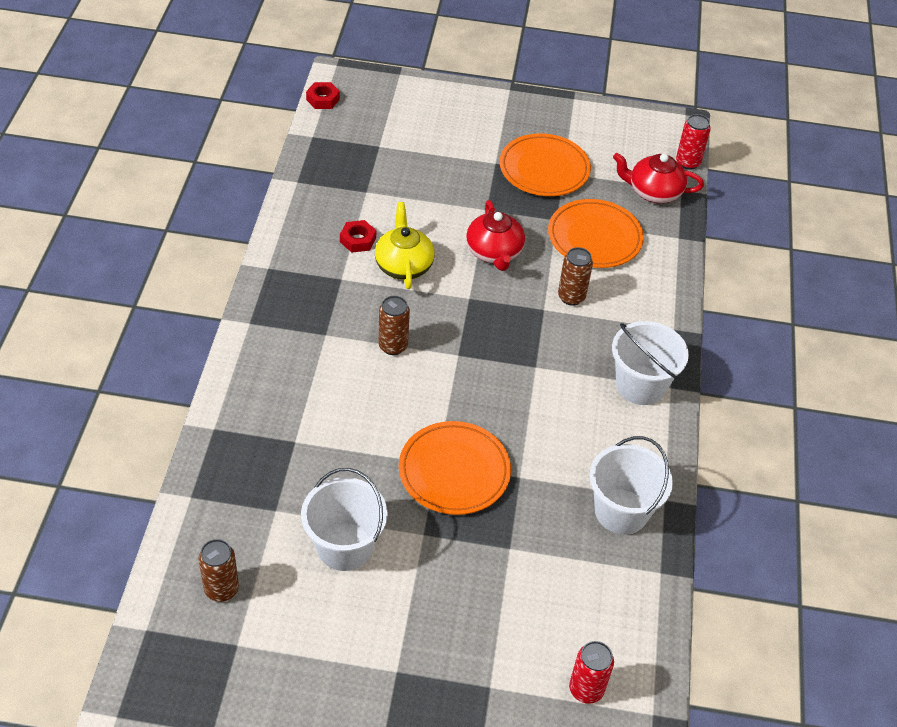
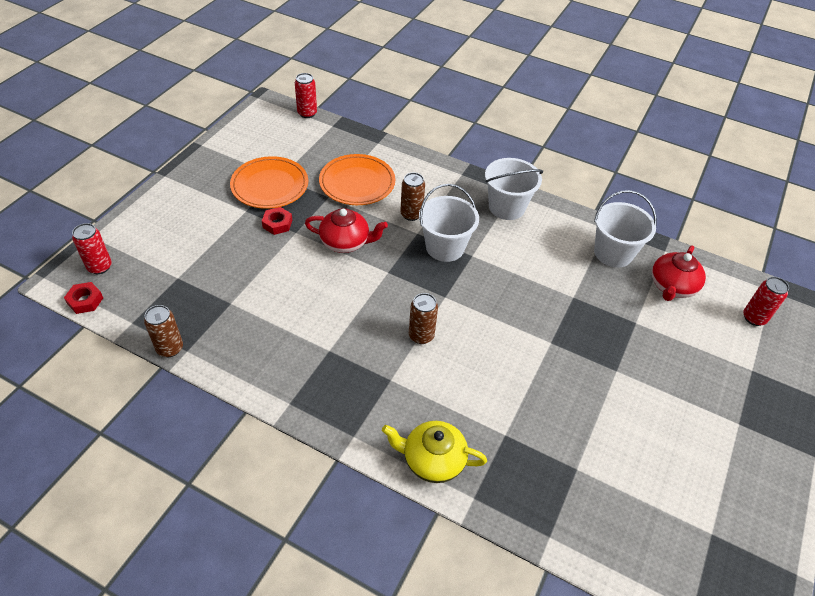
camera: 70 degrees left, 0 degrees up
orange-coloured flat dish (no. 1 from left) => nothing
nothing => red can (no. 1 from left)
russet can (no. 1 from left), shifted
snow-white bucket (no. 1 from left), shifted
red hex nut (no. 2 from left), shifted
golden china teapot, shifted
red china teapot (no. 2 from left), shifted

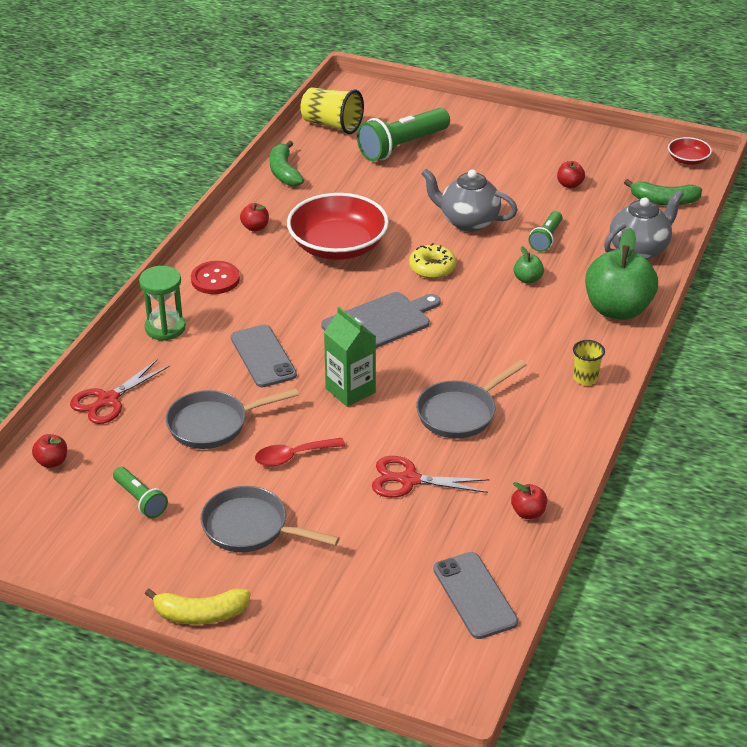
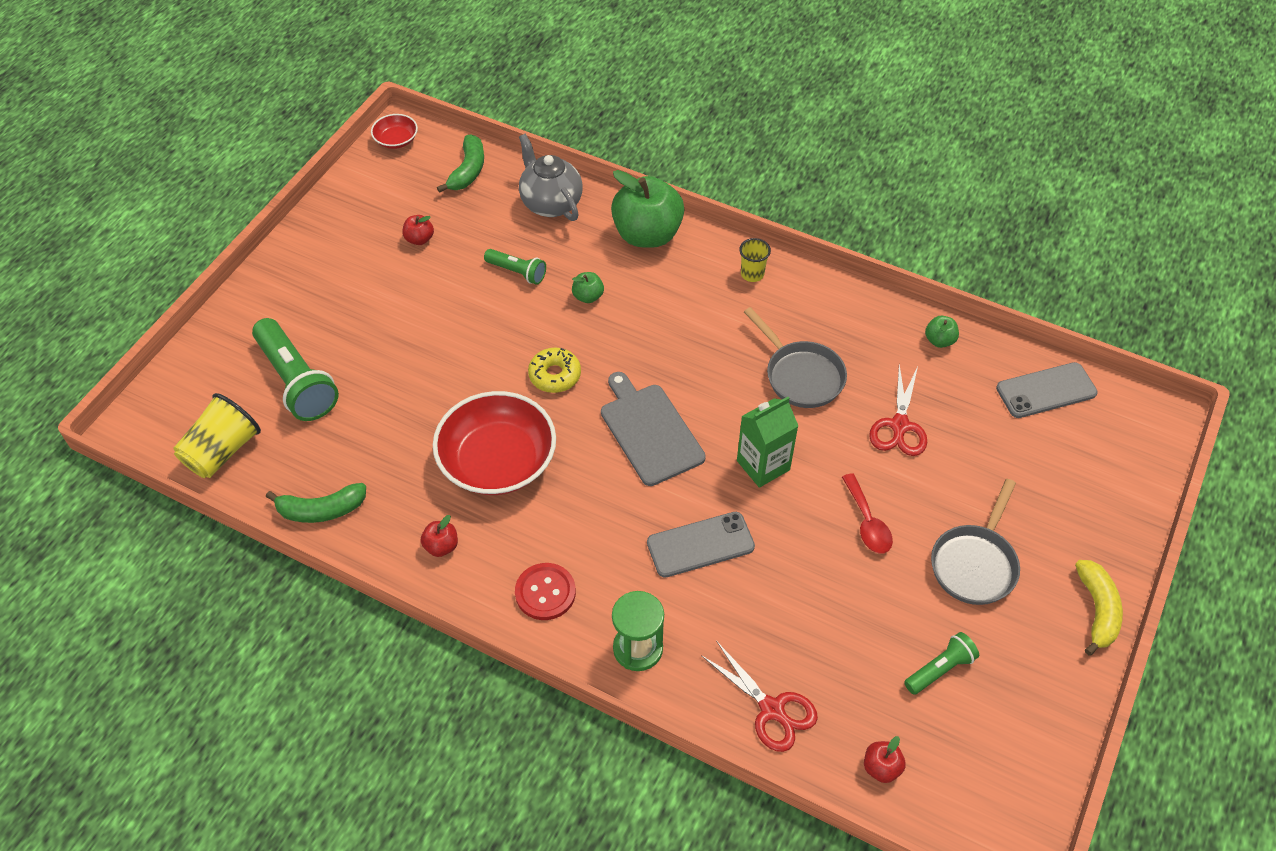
camera: 85 degrees left, 15 degrees up
ash-grey frying pan (no. 1 from left) => nothing
ash-grey china teapot (no. 1 from left) => nothing
red toy apple (no. 3 from left) => green toy apple (no. 3 from left)

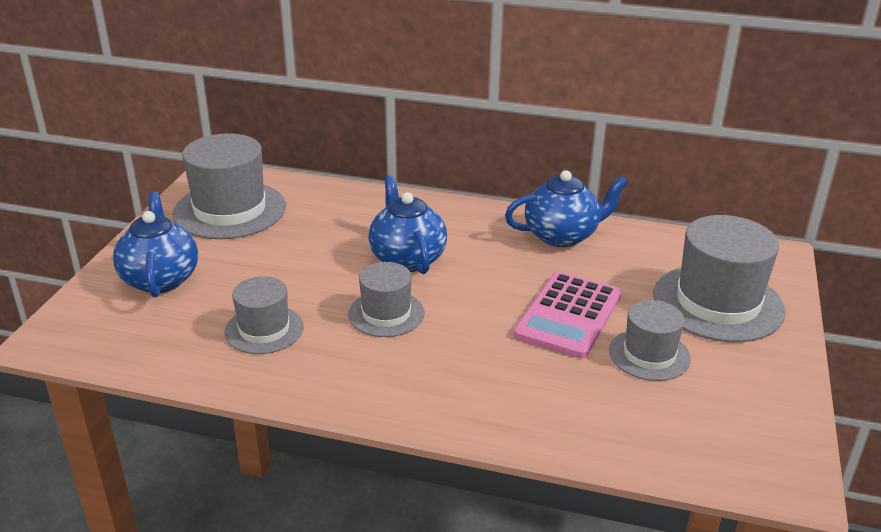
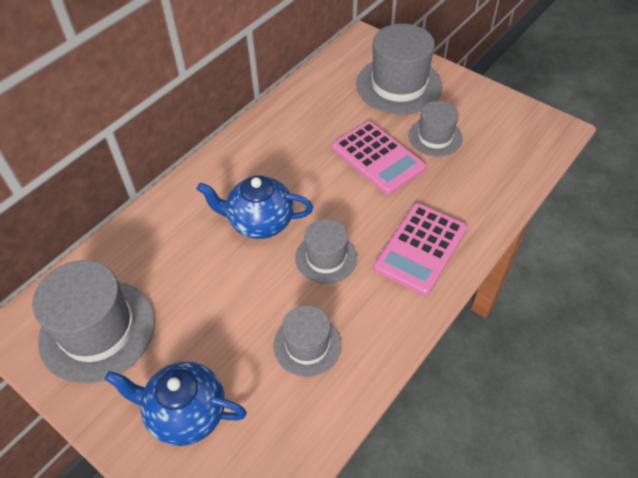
camera: 65 degrees left, 20 degrees up
cobalt china teapot (no. 3 from left) => nothing
nothing => pink calculator (no. 2 from left)

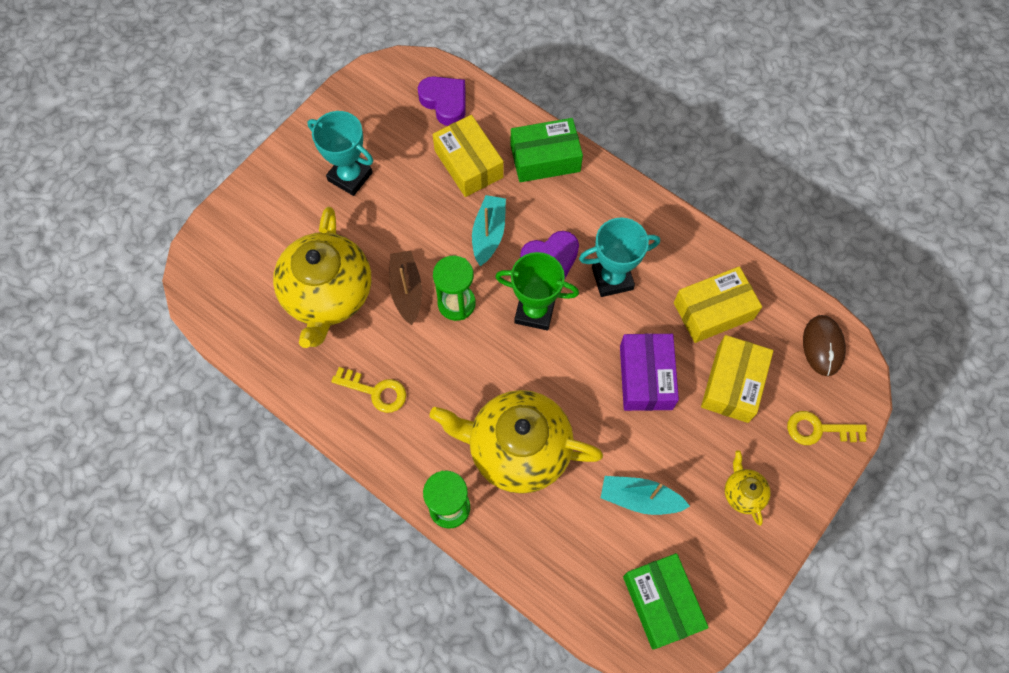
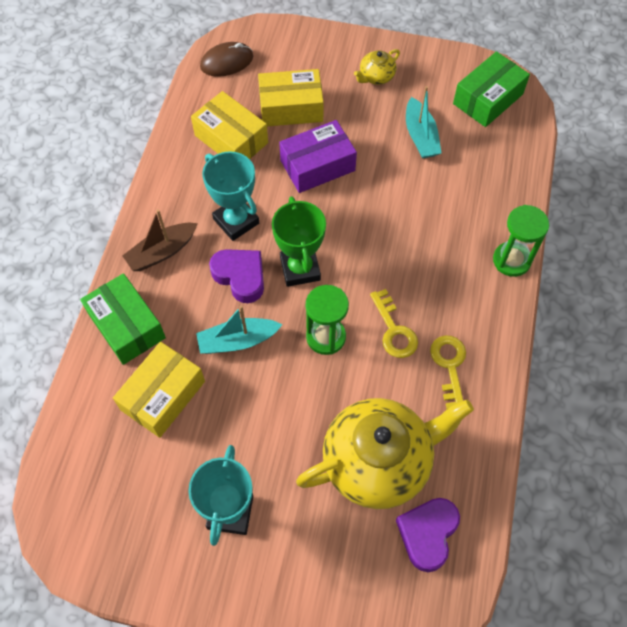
camera: 115 degrees left, 5 degrees down
golden china teapot (no. 2 from left) => nothing
russet toy boat, shifted
purple love heart (no. 1 from left in the first image) => purple love heart (no. 2 from left), shifted
golden door key (no. 2 from left in the first image) => golden door key (no. 1 from left), shifted

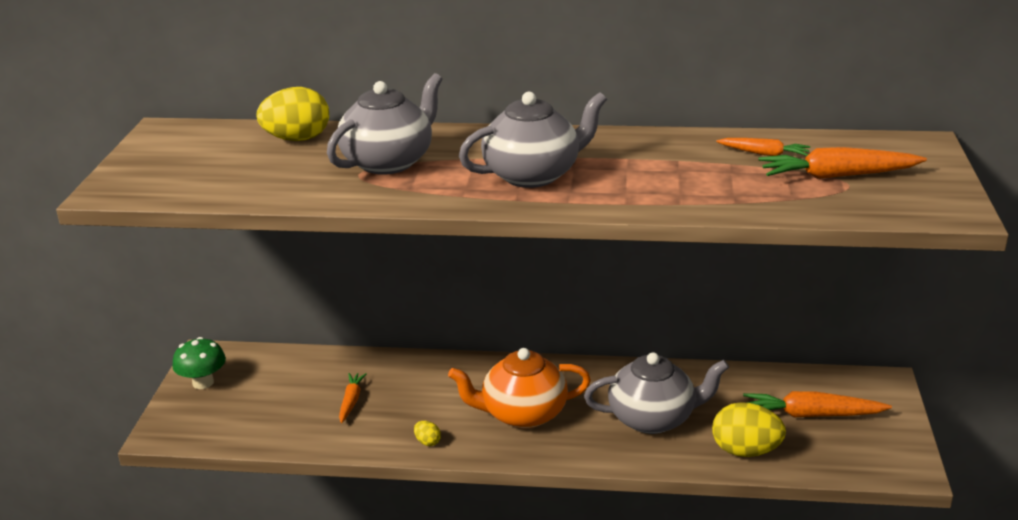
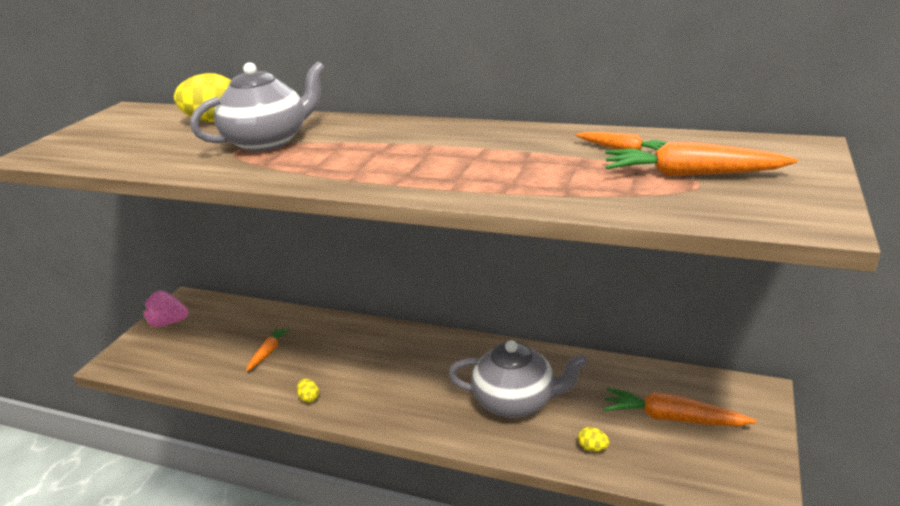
camera: 15 degrees right, 0 degrees up
orange-coloured china teapot => nothing
ash-grey china teapot (no. 2 from left) => nothing
green mushroom => pink strawberry
golden egg (no. 3 from left), x0.44

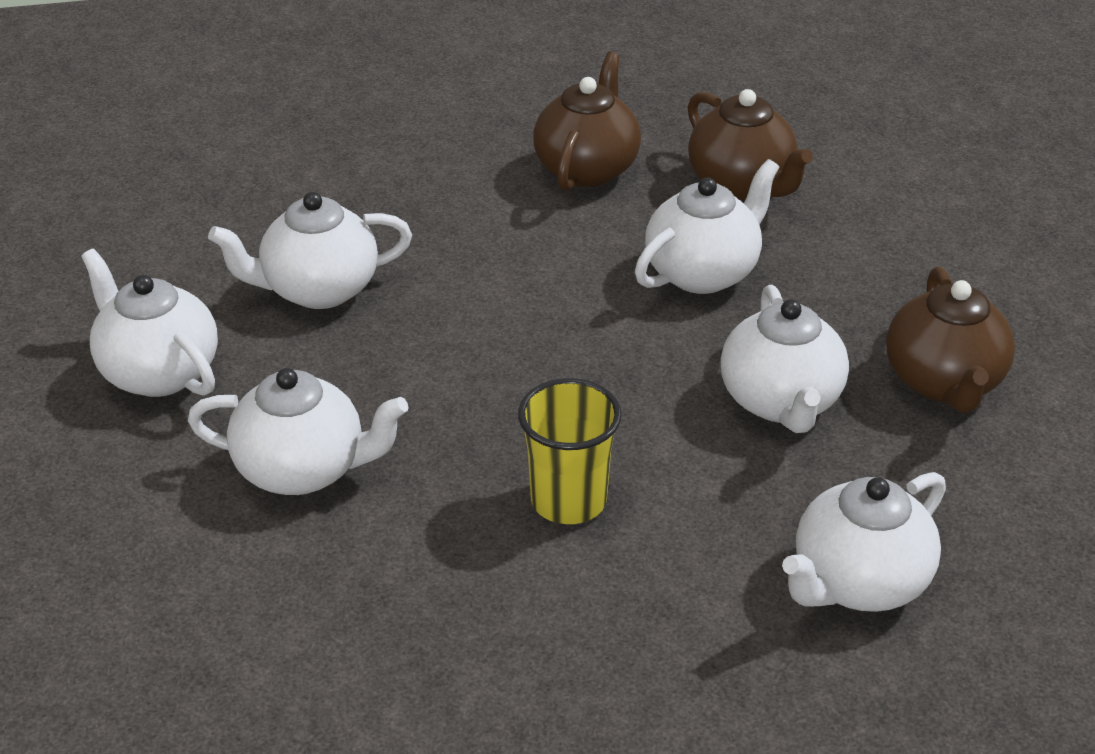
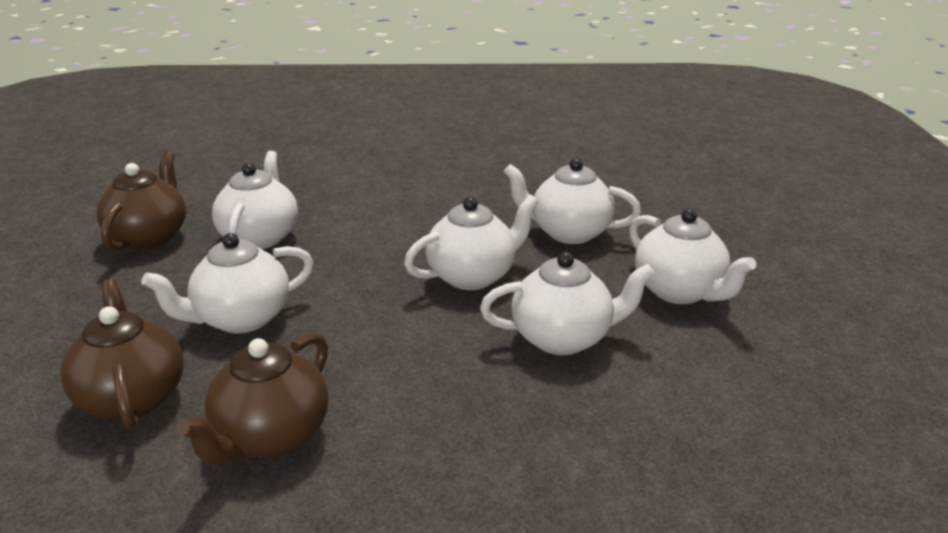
camera: 170 degrees left, 10 degrees down
golden beaker => nothing
snow-white china teapot (no. 6 from left in the first image) => snow-white china teapot (no. 3 from left), shifted

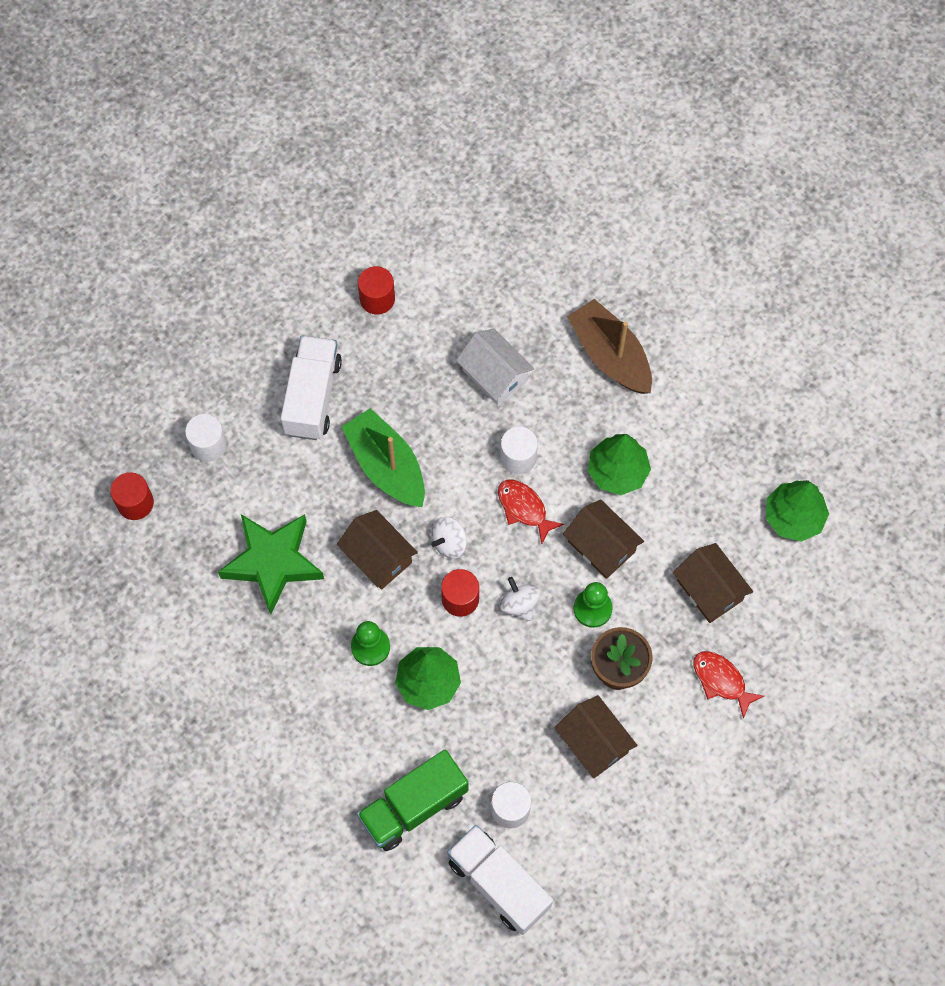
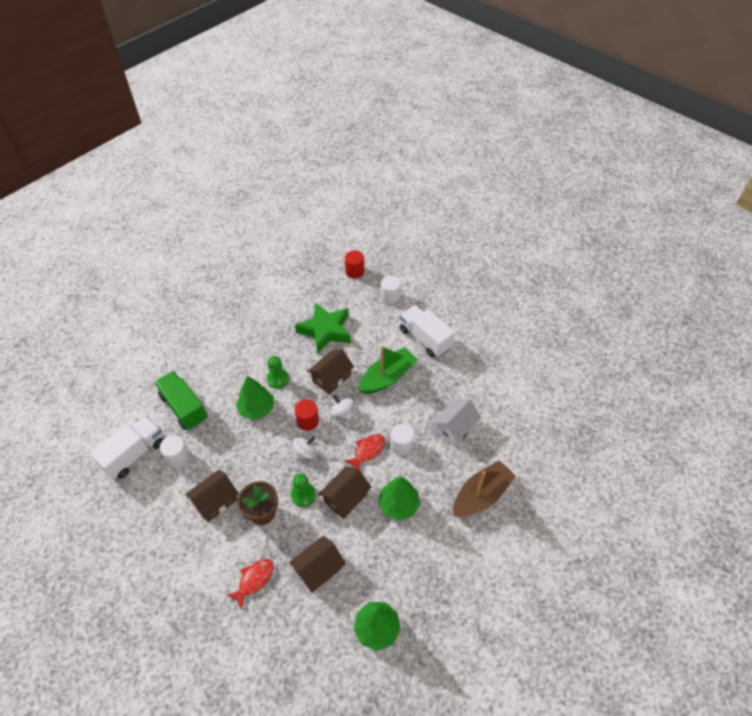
camera: 85 degrees right, 15 degrees down
red cylinder shape (no. 2 from left) => nothing
snow-white lorry (no. 1 from left in the first image) => snow-white lorry (no. 2 from left), 135 degrees counterclockwise

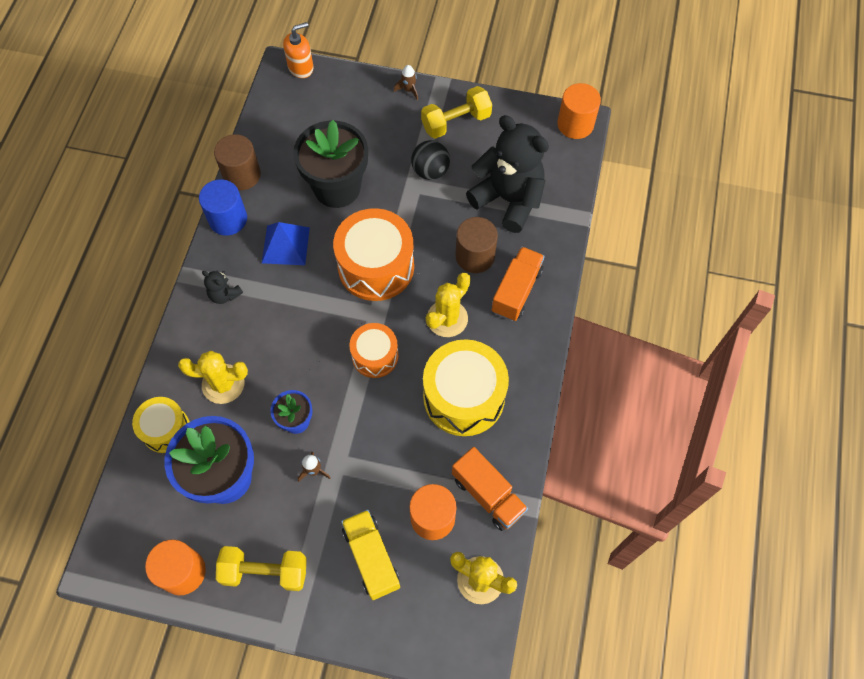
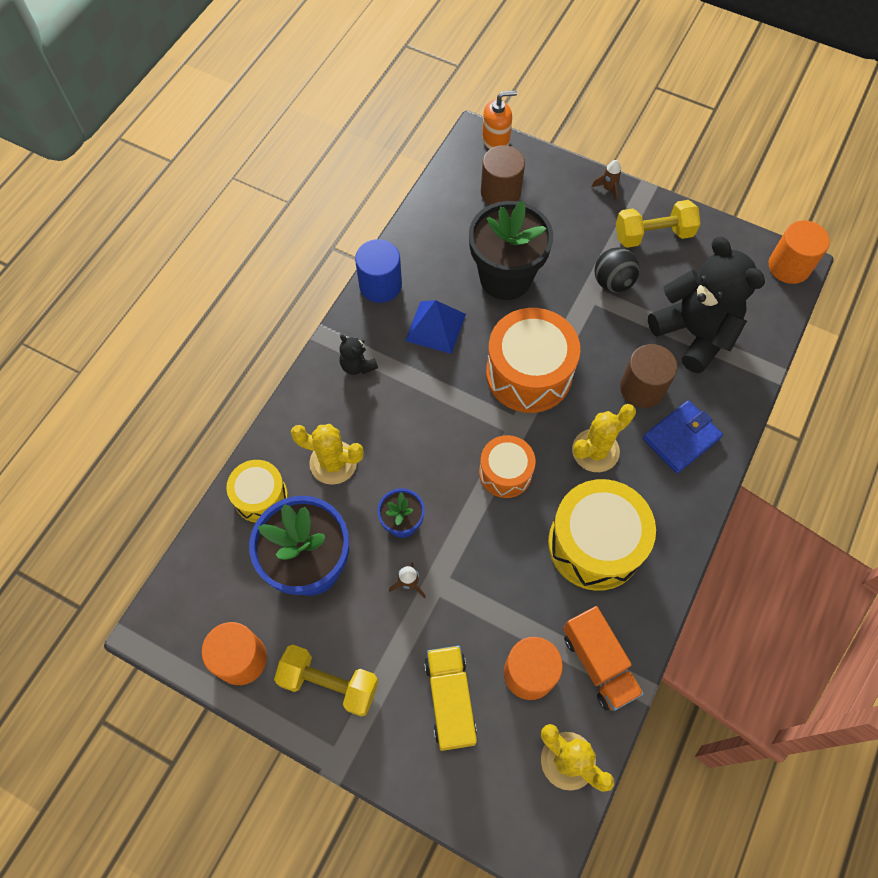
camera: 15 degrees right, 0 degrees up
russet cylinder shape (no. 1 from left), shifted
orange-coloured lorry (no. 2 from left) => cobalt wallet

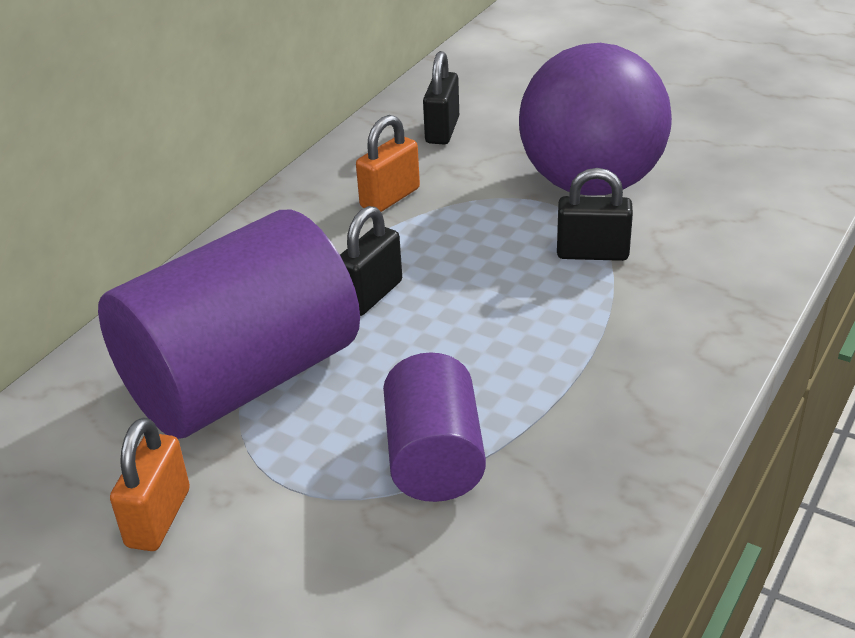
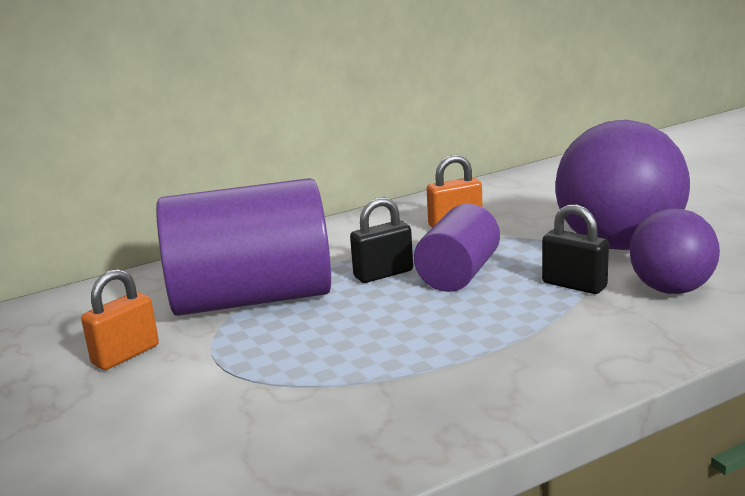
camera: 30 degrees right, 15 degrees down
black lock (no. 2 from left) => nothing
nothing => purple sphere (no. 2 from left)
purple cylinder shape (no. 2 from left), shifted

